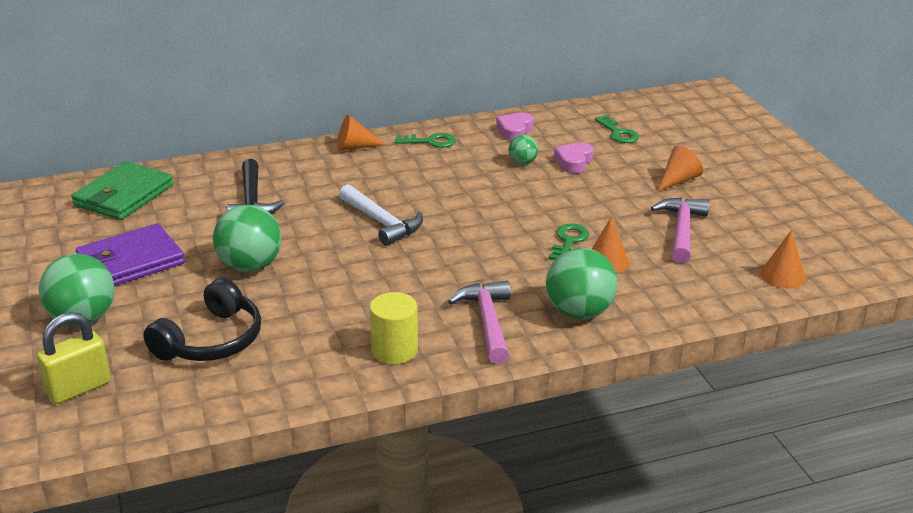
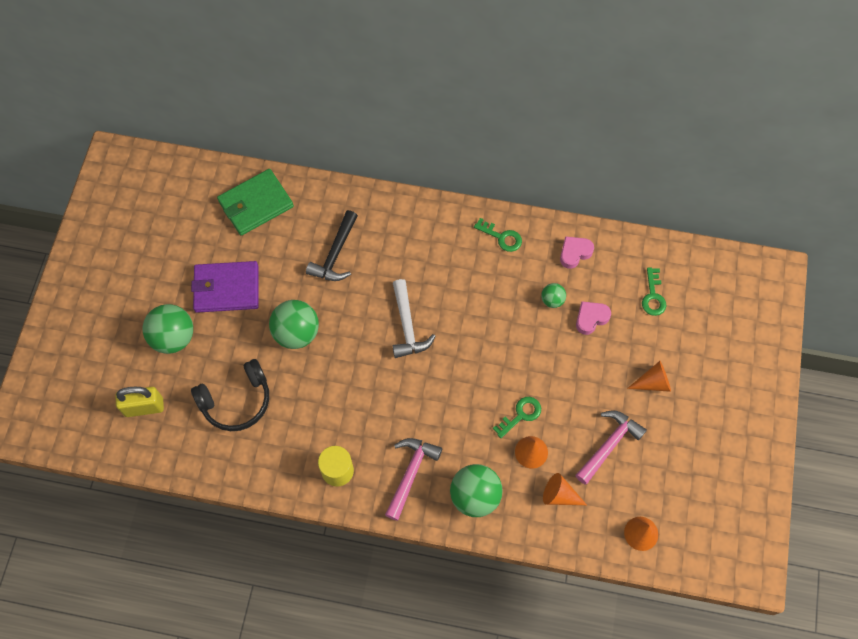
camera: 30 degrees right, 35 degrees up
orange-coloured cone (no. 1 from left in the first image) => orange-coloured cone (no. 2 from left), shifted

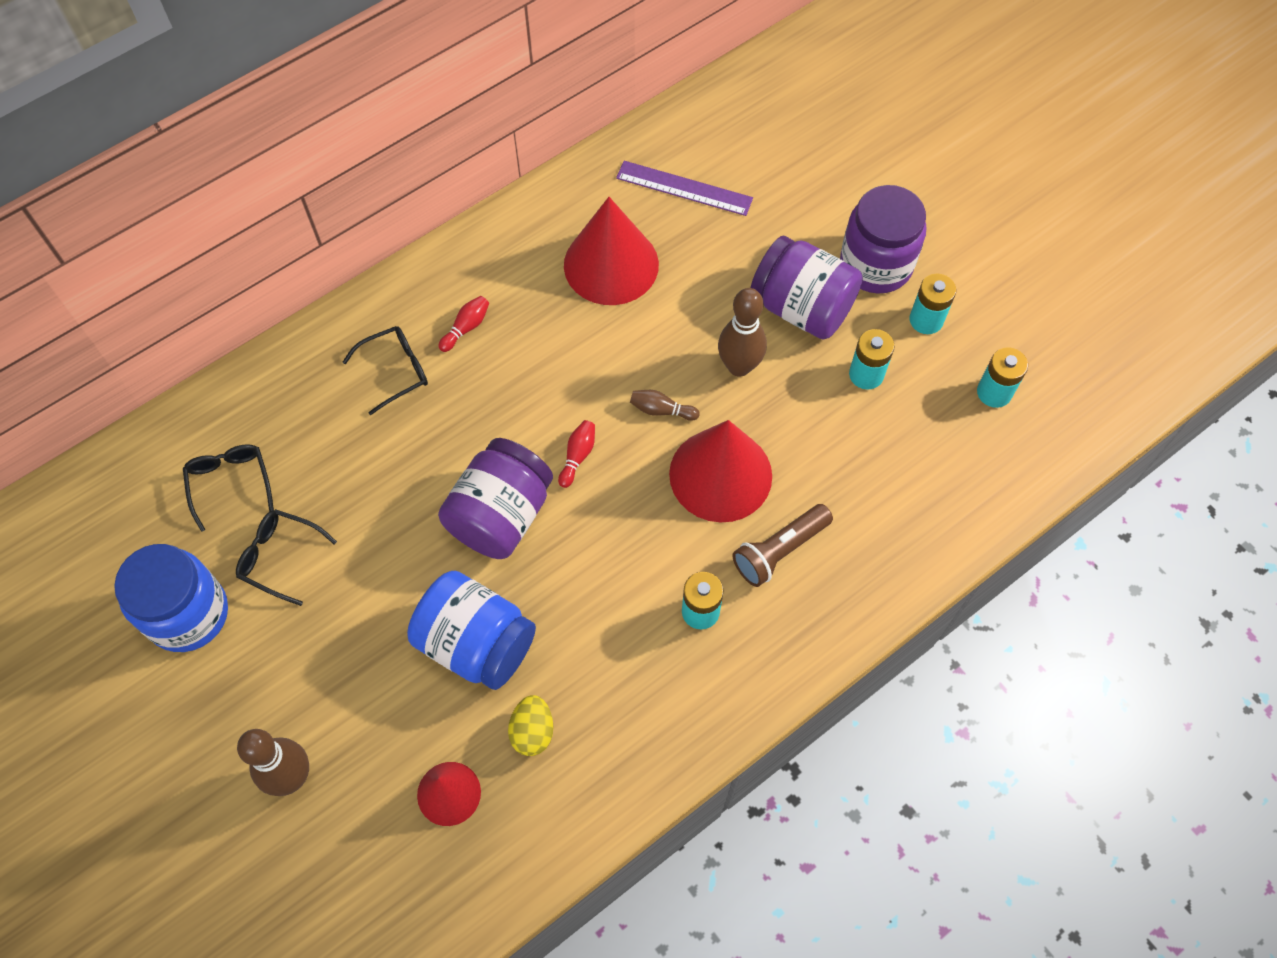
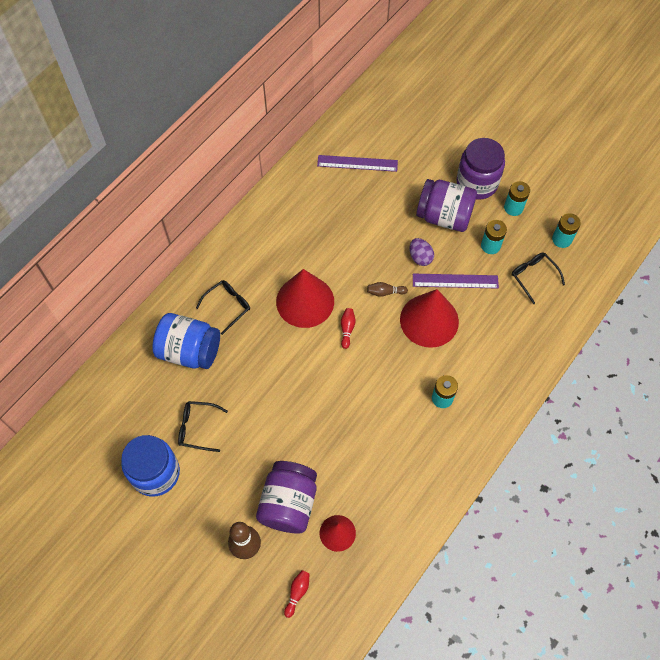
camera: 15 degrees left, 0 degrees up
golden egg => nothing
russet pocket torch => nothing
nothing => purple measuring stick (no. 2 from left)
black spectacles (no. 1 from left in the first image) => black spectacles (no. 3 from left), shifted
cobalt preserve jar (no. 2 from left), shifted
red skittle (no. 1 from left), shifted
purple preserve jar (no. 1 from left), shifted
red cone (no. 2 from left in the first image) => red cone (no. 1 from left), shifted
russet skittle (no. 3 from left) => purple egg

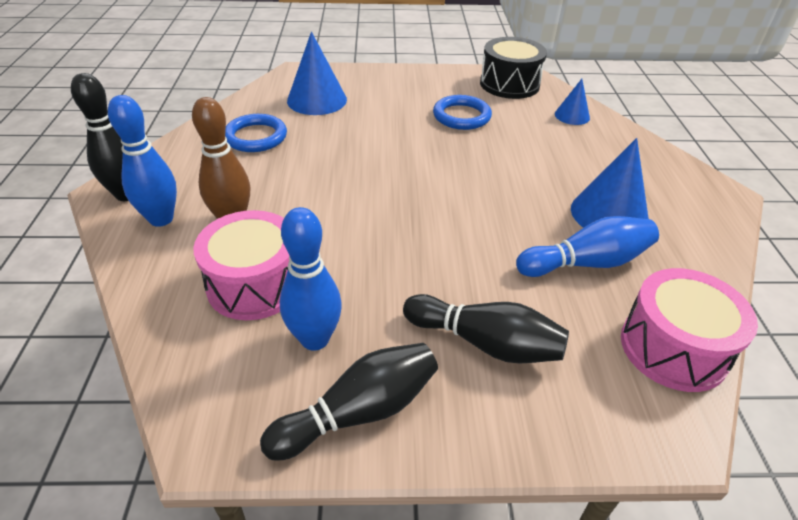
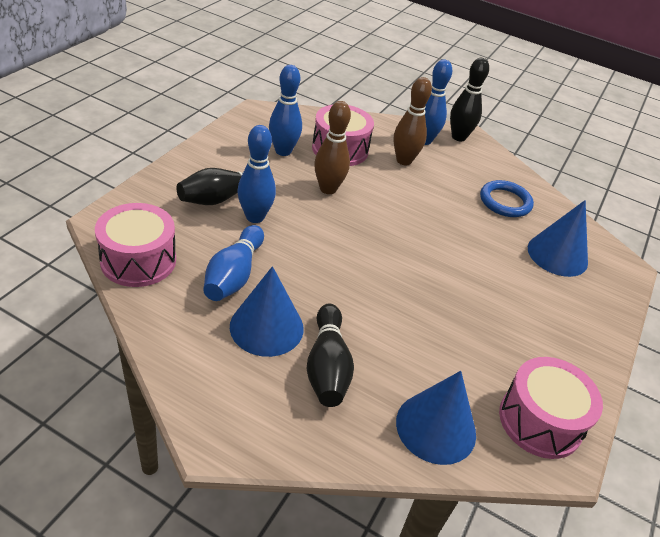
camera: 115 degrees right, 0 degrees up
cobalt torus (no. 2 from left) => nothing
nothing => cobalt skittle (no. 2 from left)
nothing => russet skittle (no. 1 from left)
black skittle (no. 2 from left), shifted
black snare drum => pink snare drum (no. 3 from left)
cobalt cone (no. 2 from left), x1.75

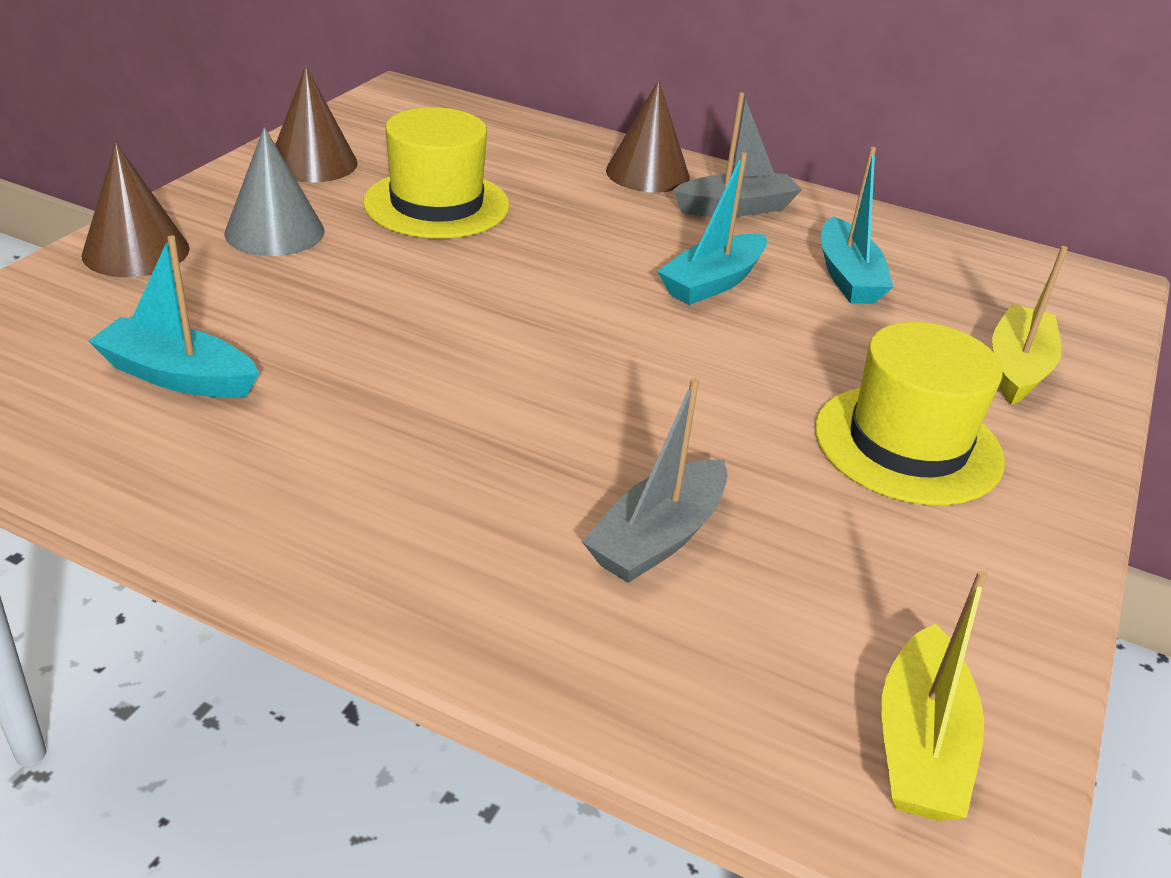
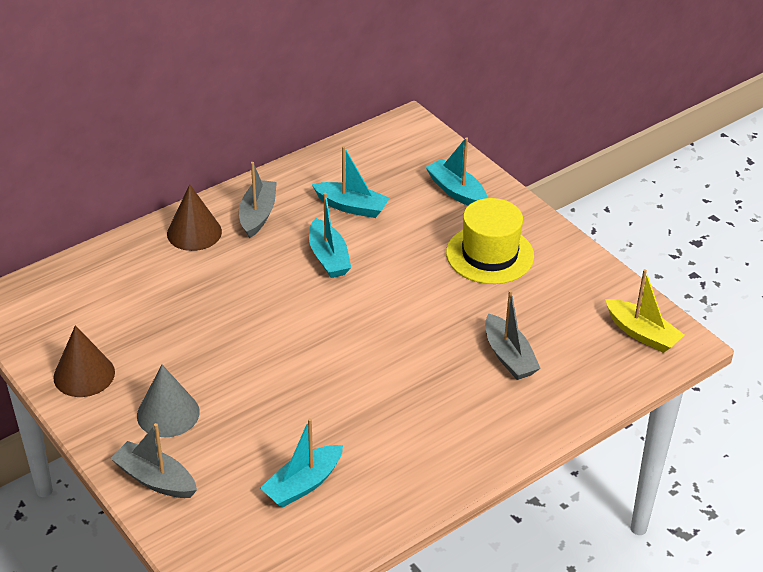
camera: 60 degrees left, 5 degrees up
golden top hat (no. 1 from left) => nothing
russet cone (no. 1 from left) => ash-grey toy boat (no. 1 from left)
golden toy boat (no. 2 from left) => turquoise toy boat (no. 4 from left)

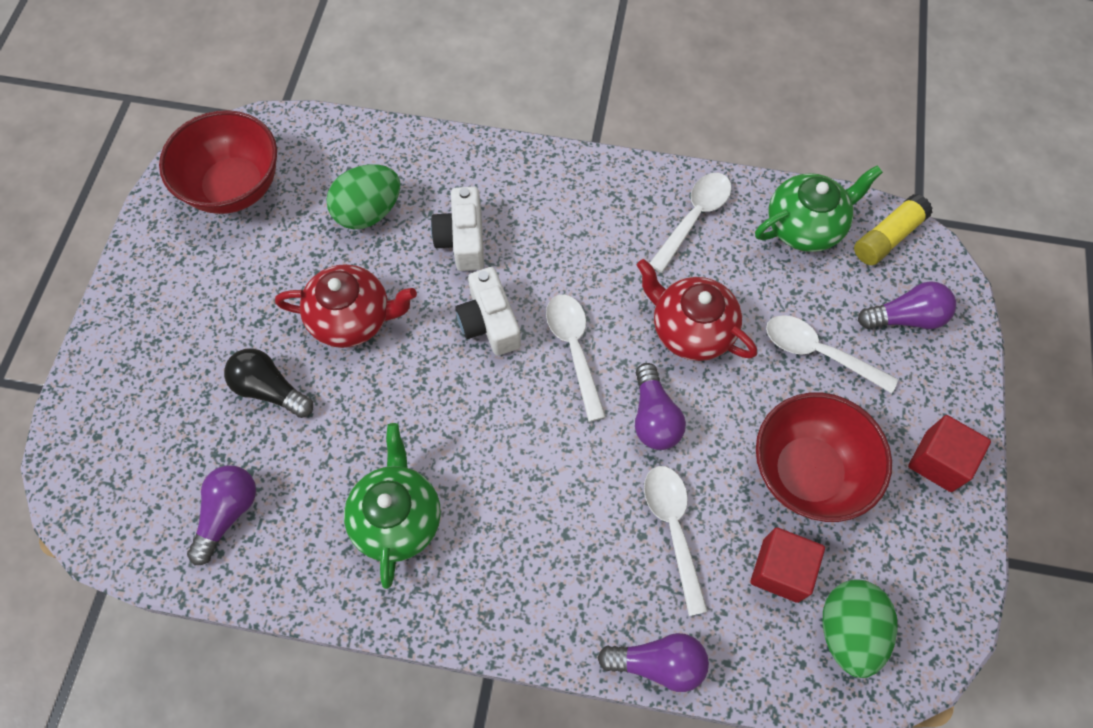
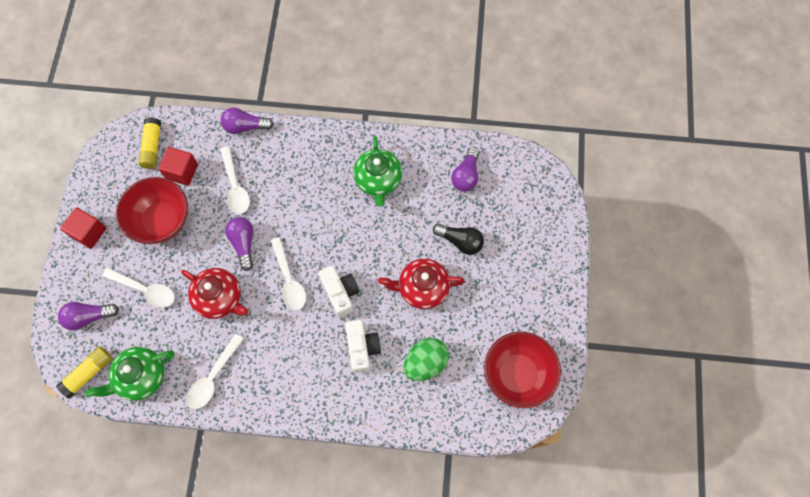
camera: 175 degrees right, 5 degrees up
green egg (no. 2 from left) => golden stick of glue (no. 2 from left)

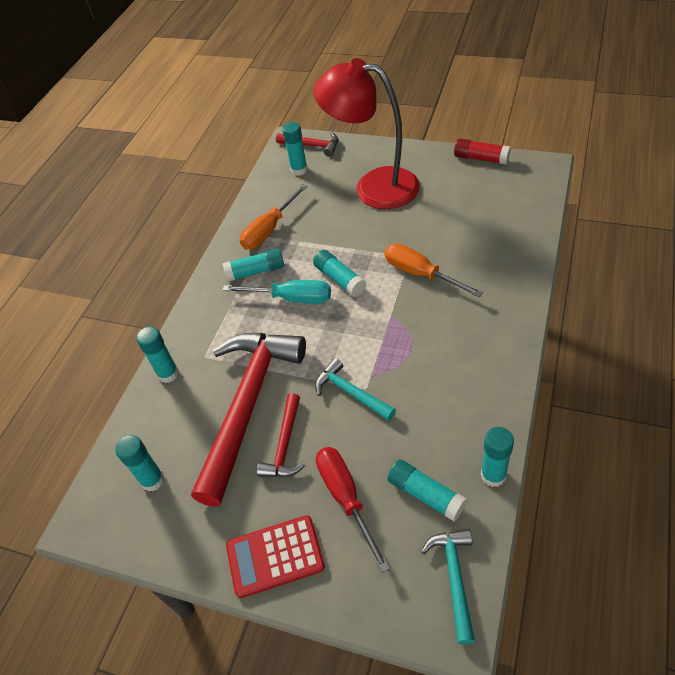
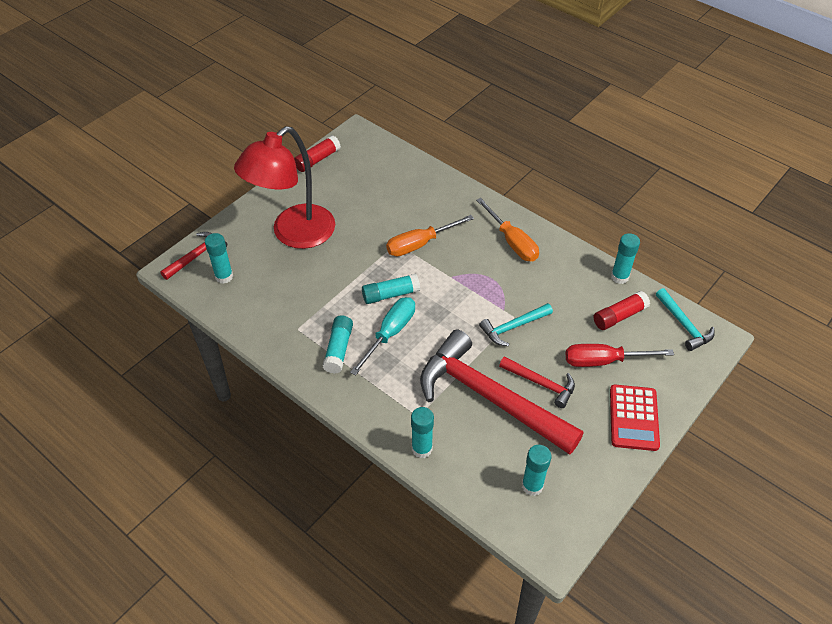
camera: 75 degrees left, 0 degrees up
orange-coloured screwdriver (no. 1 from left in the first image) => orange-coloured screwdriver (no. 2 from left), shifted
turquoise stick of glue (no. 6 from left) => red stick of glue (no. 2 from left)
turquoise carpenter's hammer (no. 2 from left), 135 degrees counterclockwise

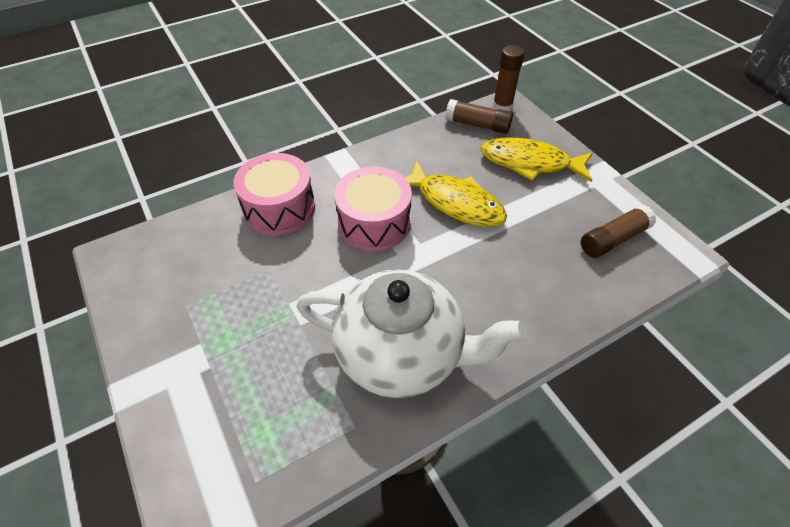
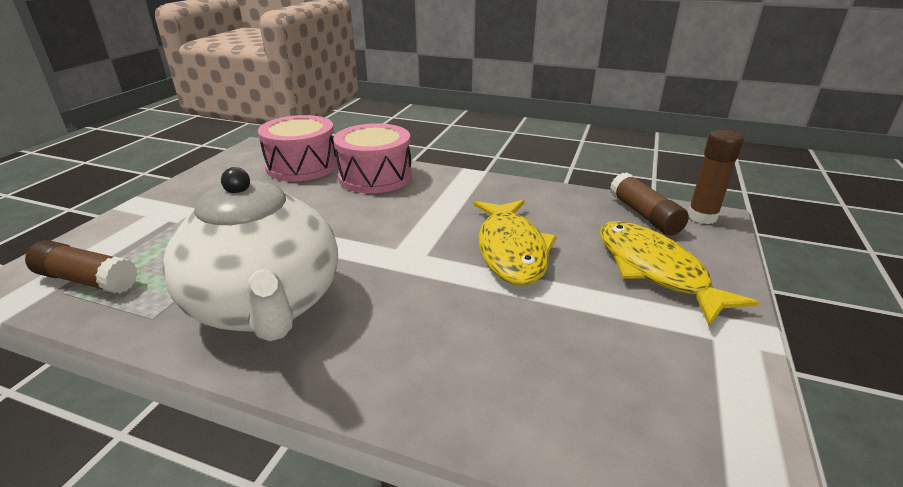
camera: 50 degrees right, 20 degrees down
pink snare drum (no. 2 from left in the first image) => pink snare drum (no. 1 from left), shifted
russet stick of glue (no. 3 from left in the first image) => russet stick of glue (no. 1 from left), shifted

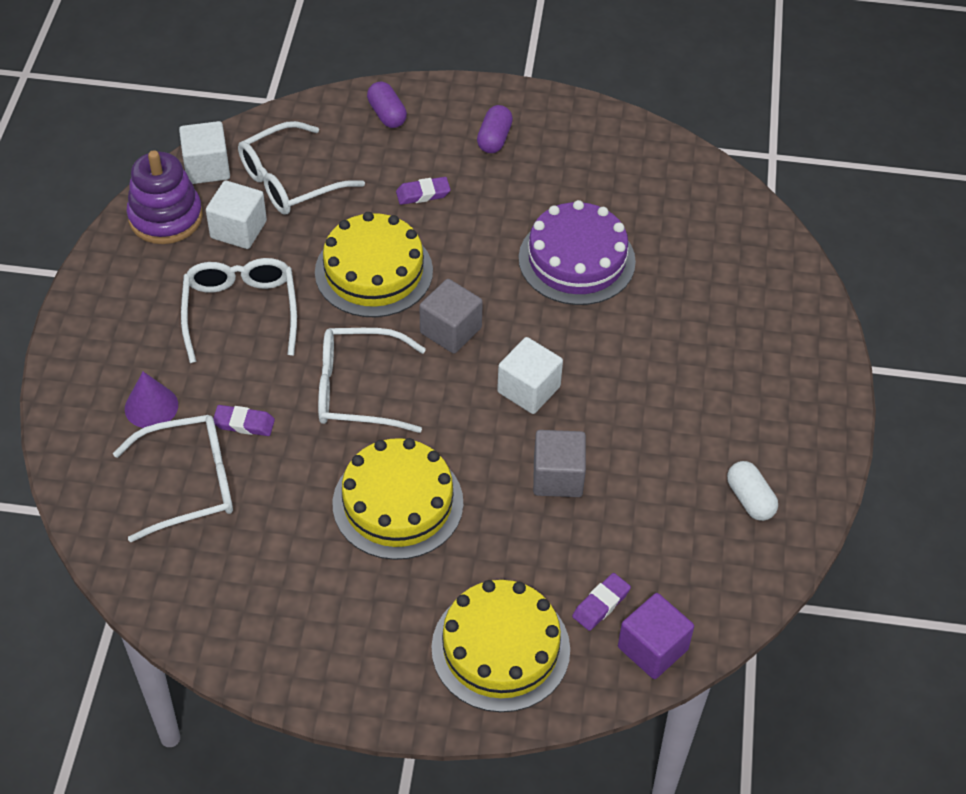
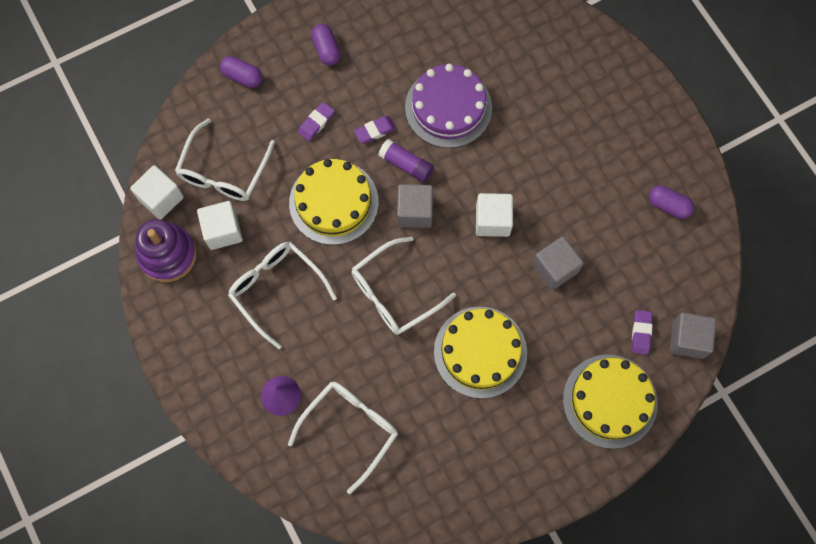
camera: 35 degrees left, 20 degrees up
nothing => purple stick of glue
purple eraser (no. 1 from left in the first image) => purple eraser (no. 2 from left), shifted
purple solid cube => ash-grey solid cube (no. 3 from left)
snow-white pill shape => purple pill shape (no. 3 from left)

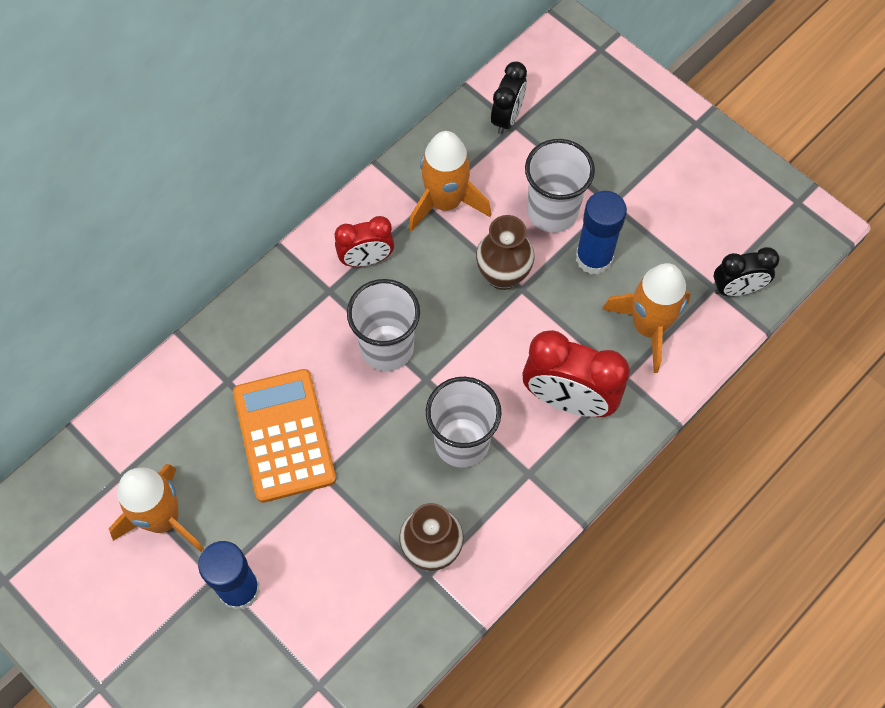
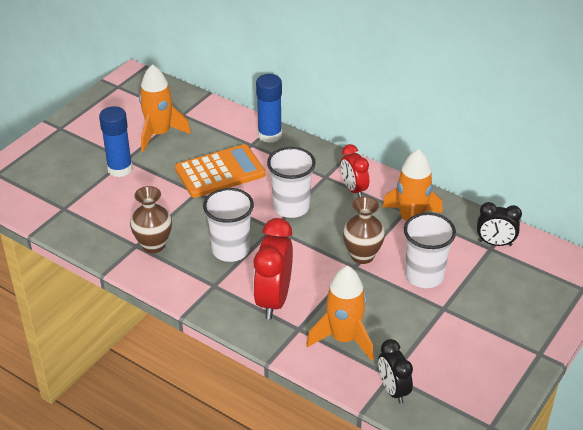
camera: 80 degrees right, 25 degrees down
cobalt stick of glue (no. 2 from left), shifted

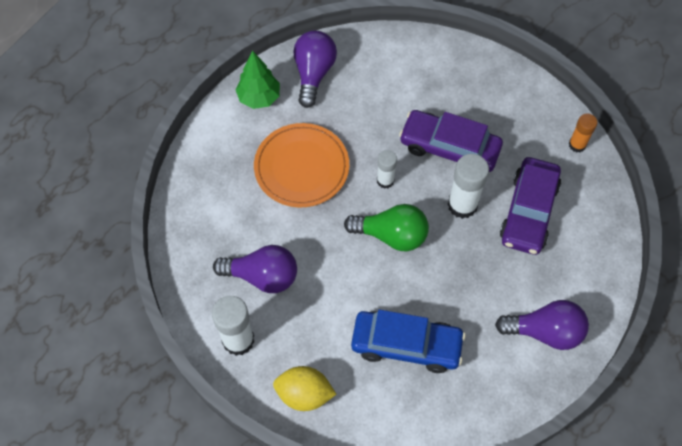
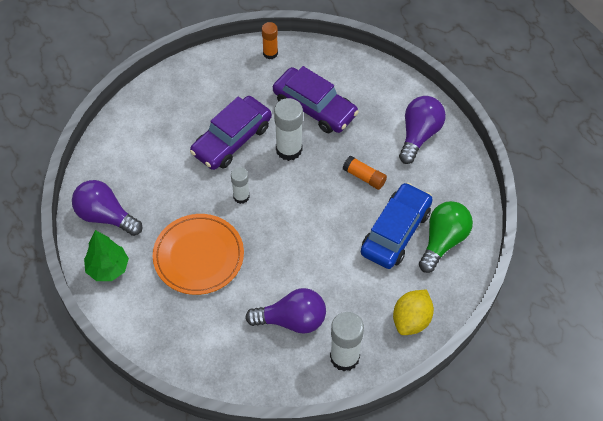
camera: 70 degrees left, 5 degrees down
nothing => orange-coloured stick of glue (no. 2 from left)
green light bulb, shifted
purple light bulb (no. 1 from left in the first image) => purple light bulb (no. 2 from left), 60 degrees clockwise

